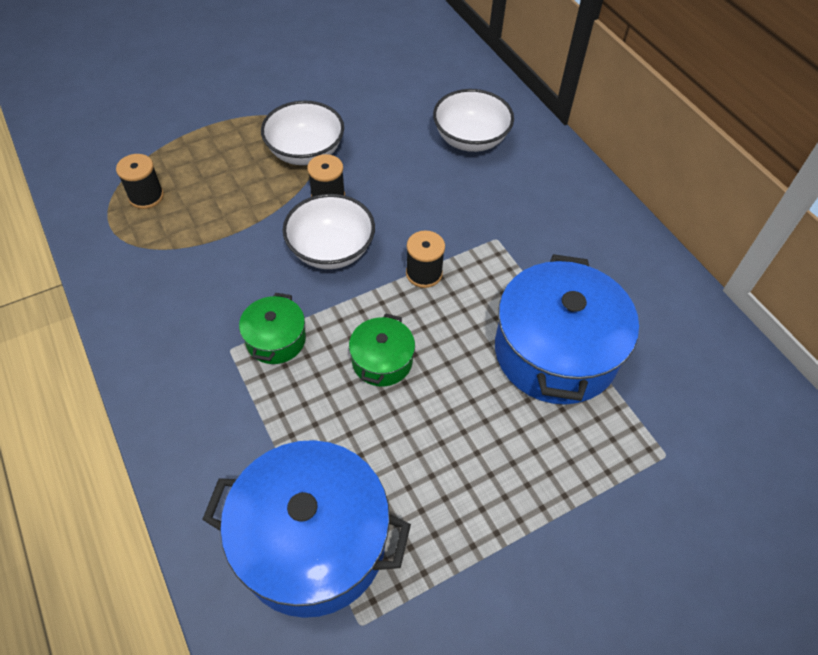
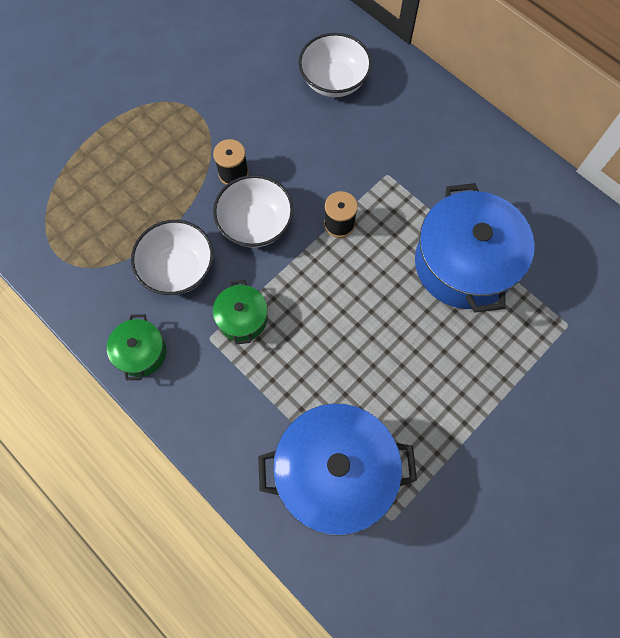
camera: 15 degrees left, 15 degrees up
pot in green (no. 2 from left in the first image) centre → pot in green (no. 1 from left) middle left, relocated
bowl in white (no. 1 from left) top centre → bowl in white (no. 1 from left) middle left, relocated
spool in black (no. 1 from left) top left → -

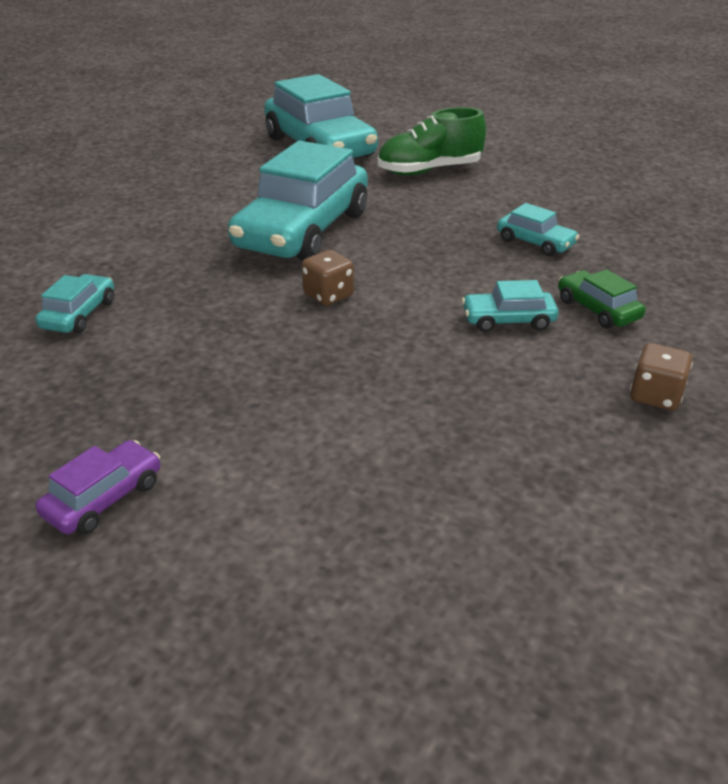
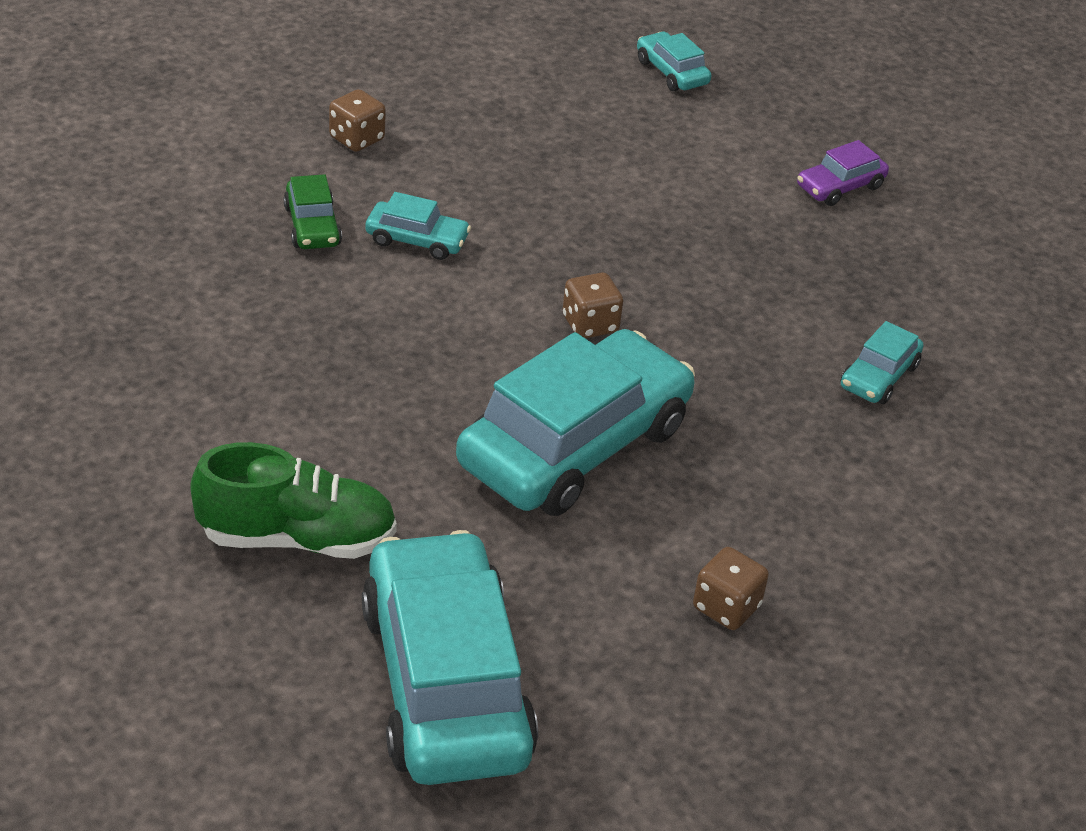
camera: 165 degrees left, 5 degrees up
car in turquoise (no. 5 from left in the first image) top right → car in turquoise (no. 4 from left) top centre, relocated
- → dice in brown (no. 3 from left) bottom right

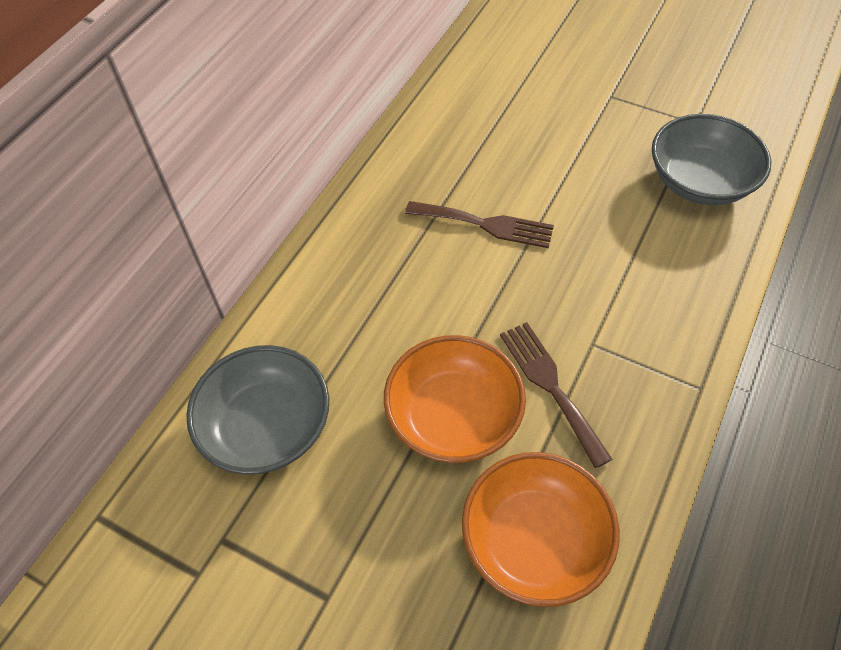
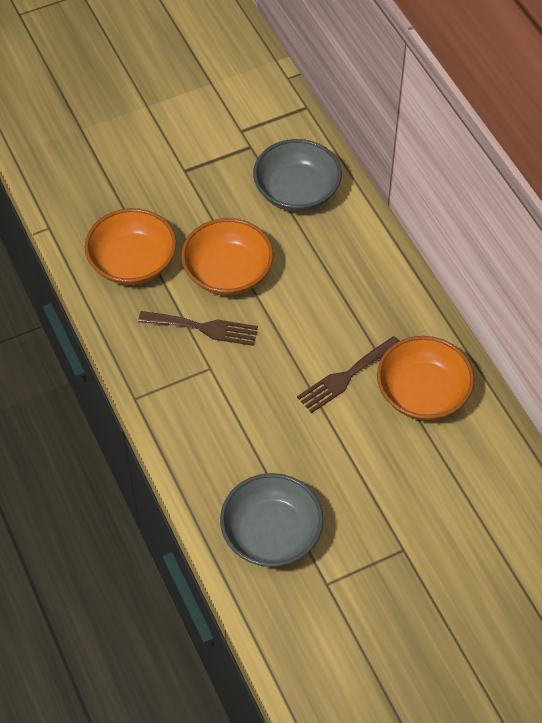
camera: 125 degrees right, 0 degrees up
- → bowl in orange (no. 3 from left) middle right

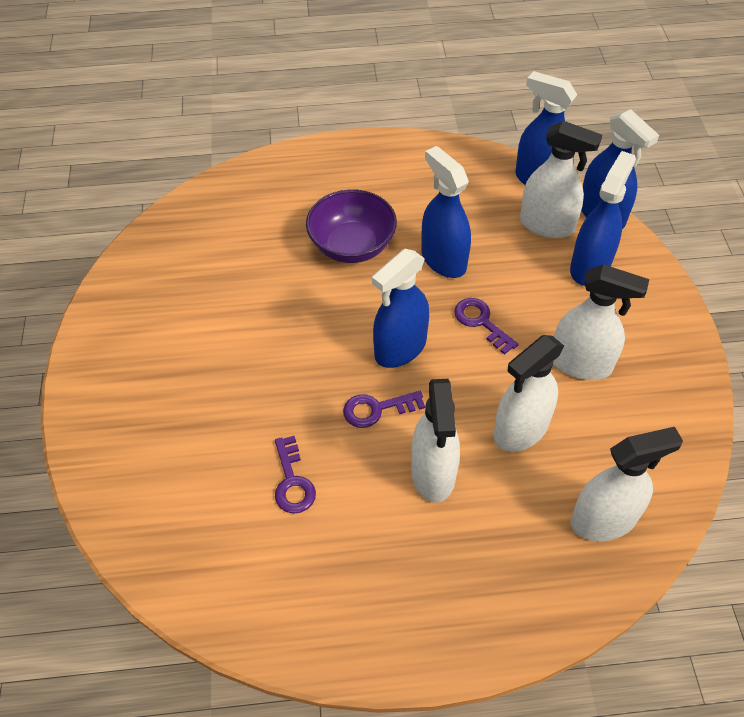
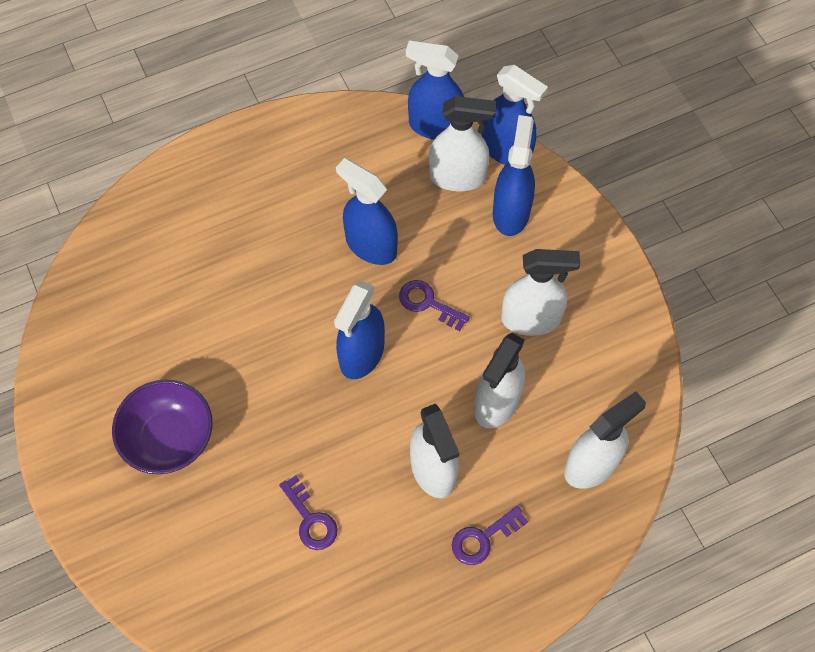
camera: 20 degrees left, 10 degrees up
bowl in purple top centre → bowl in purple middle left, relocated
key in purple (no. 2 from left in the first image) centre → key in purple (no. 3 from left) bottom centre, relocated

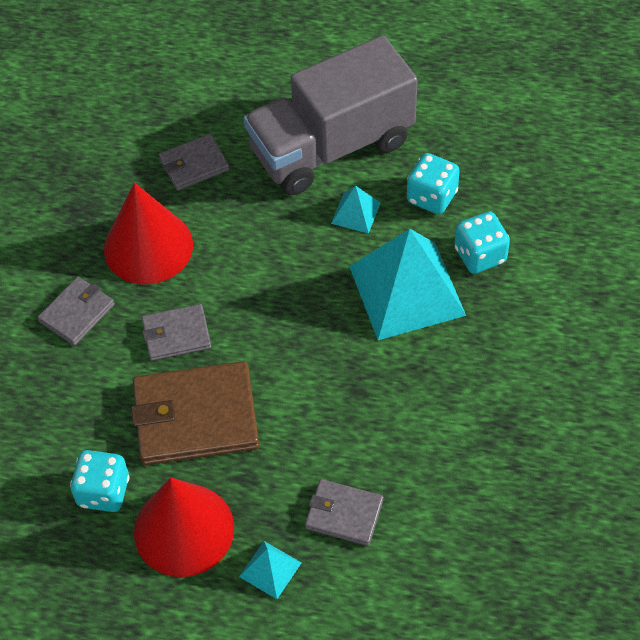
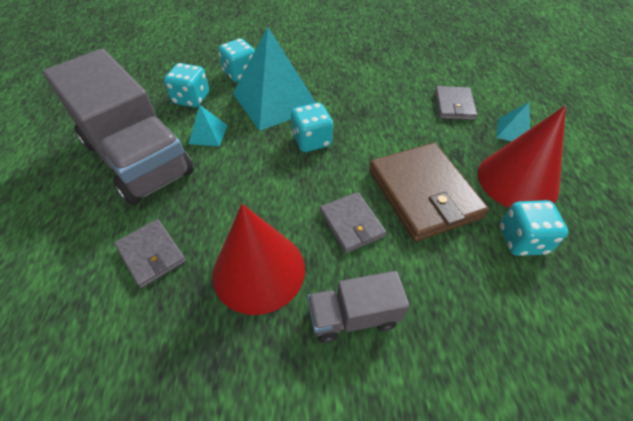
camera: 105 degrees left, 5 degrees down
- → dice in turquoise (no. 3 from left) top centre
wallet in grey (no. 1 from left) middle left → truck in grey (no. 2 from left) bottom centre

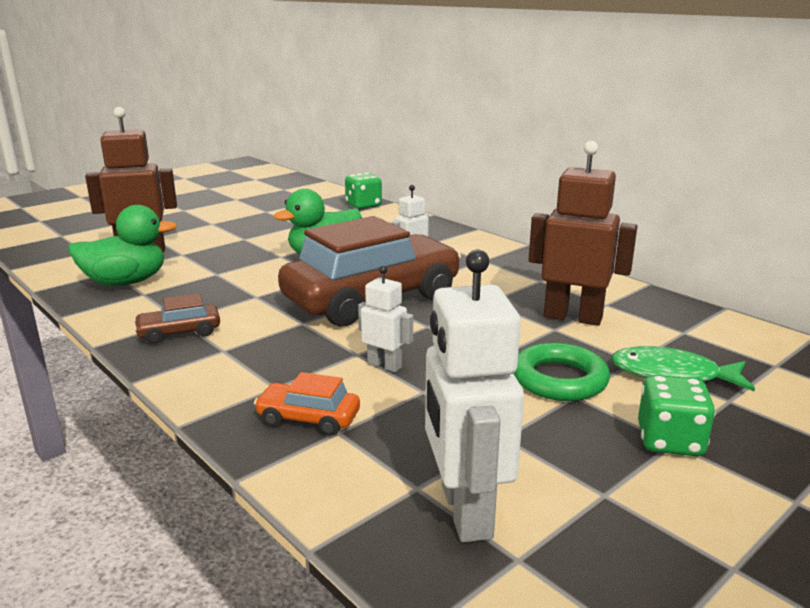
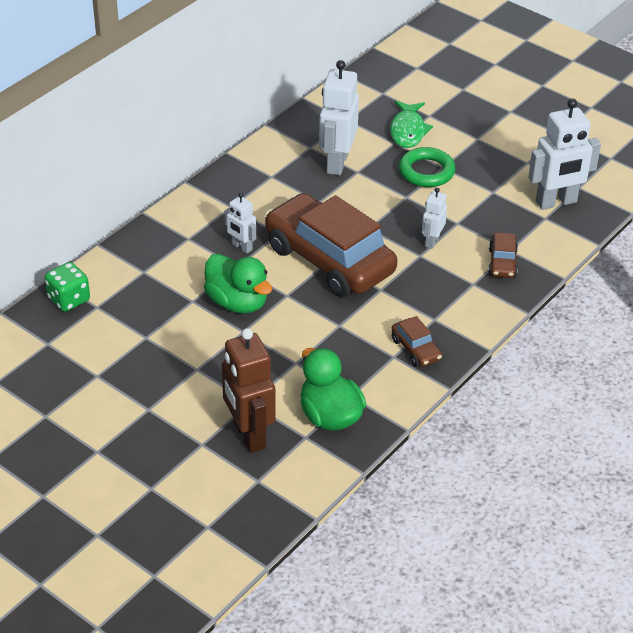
camera: 100 degrees left, 20 degrees up
robot in brown (no. 2 from left) middle right → robot in white (no. 2 from left) top centre
car in orange centre → car in brown (no. 3 from left) middle right
dice in green (no. 2 from left) bottom right → -

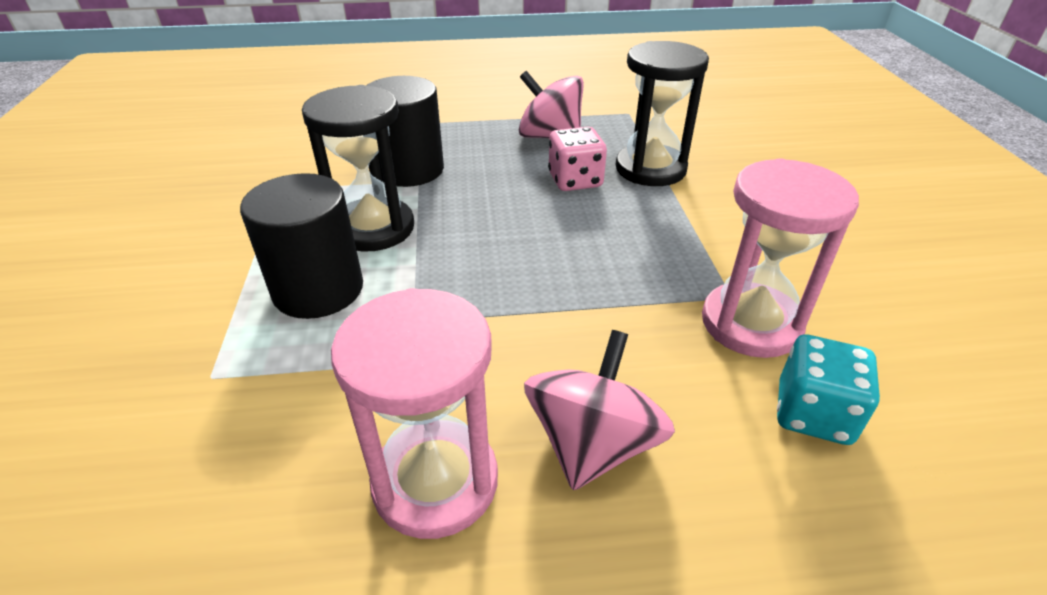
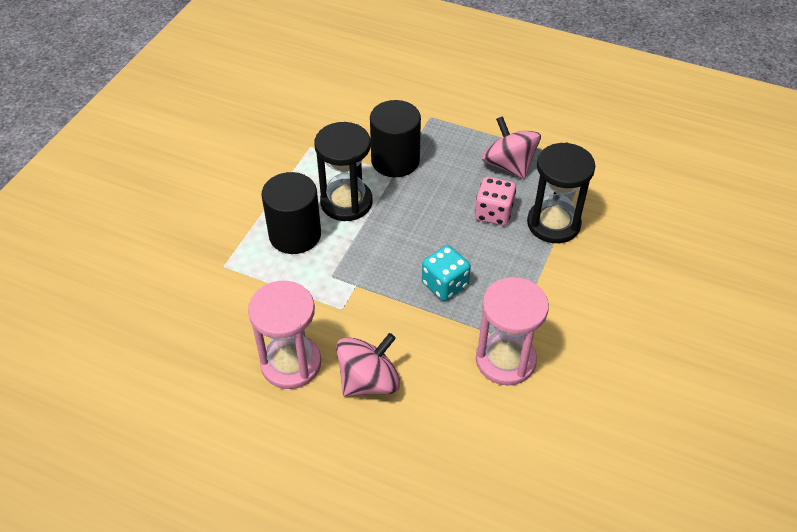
camera: 30 degrees right, 10 degrees up
dice in turquoise middle right → dice in turquoise centre, relocated

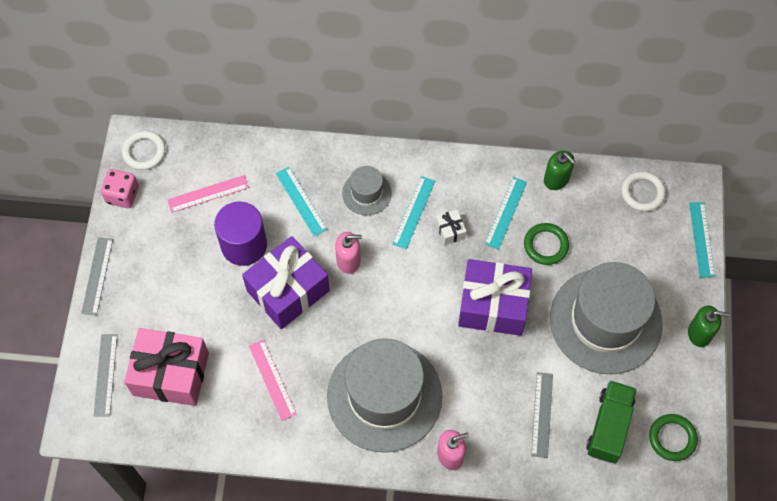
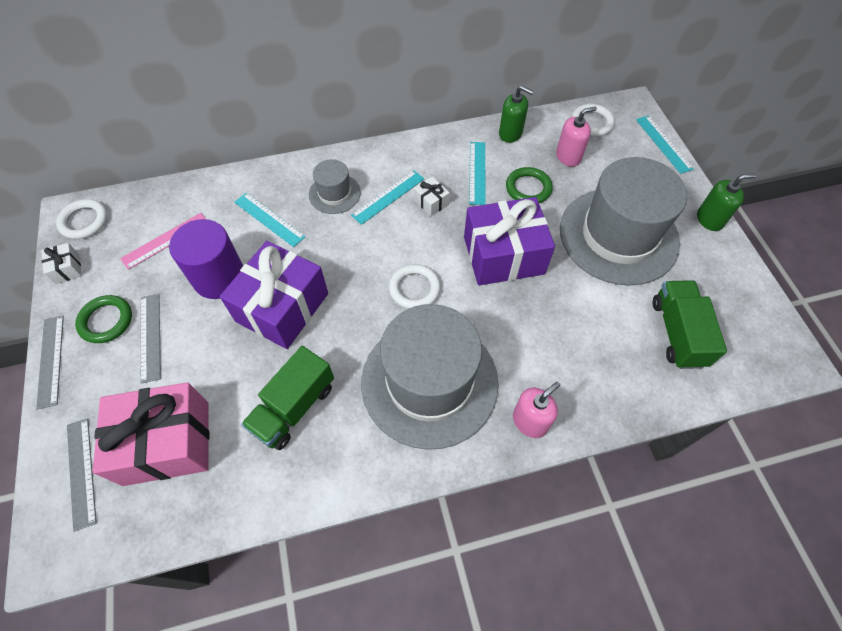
camera: 20 degrees left, 5 degrees down
dice in pink middle left → gift in white (no. 1 from left) middle left
ring in green (no. 2 from left in the first image) bottom right → ring in green (no. 1 from left) middle left, relocated
ruler in grey (no. 3 from left) bottom right → ruler in grey (no. 3 from left) middle left, relocated
ruler in pink (no. 2 from left) bottom centre → truck in green (no. 1 from left) centre
ruler in turquoise (no. 2 from left) centre → ruler in turquoise (no. 2 from left) top centre, 45 degrees clockwise
- → ring in white (no. 2 from left) centre
soap dispenser in pink (no. 1 from left in the first image) centre → soap dispenser in pink (no. 2 from left) top right, relocated

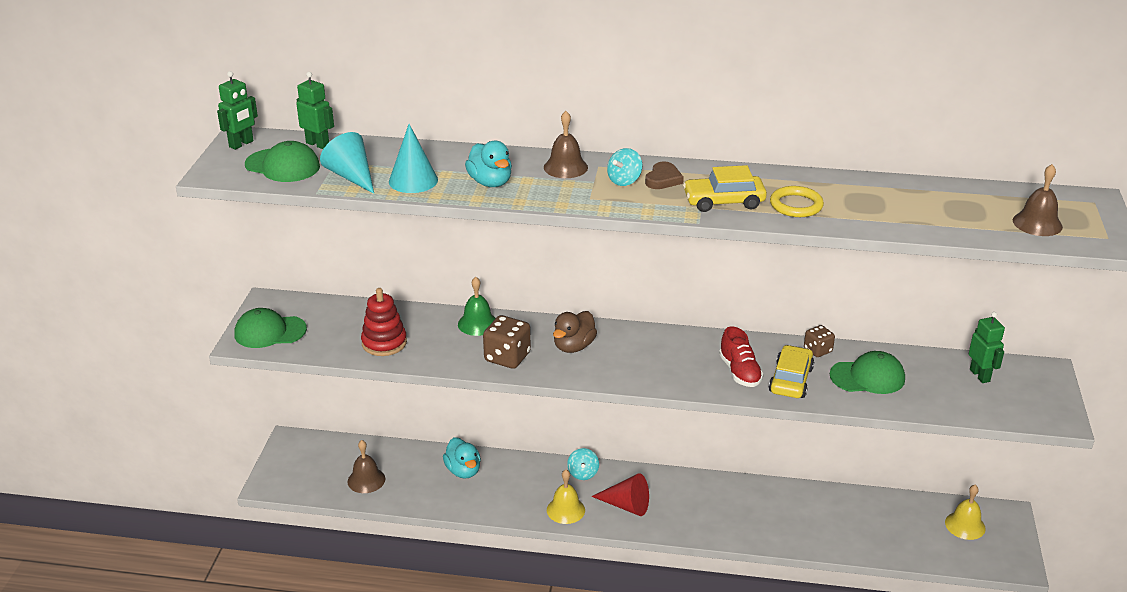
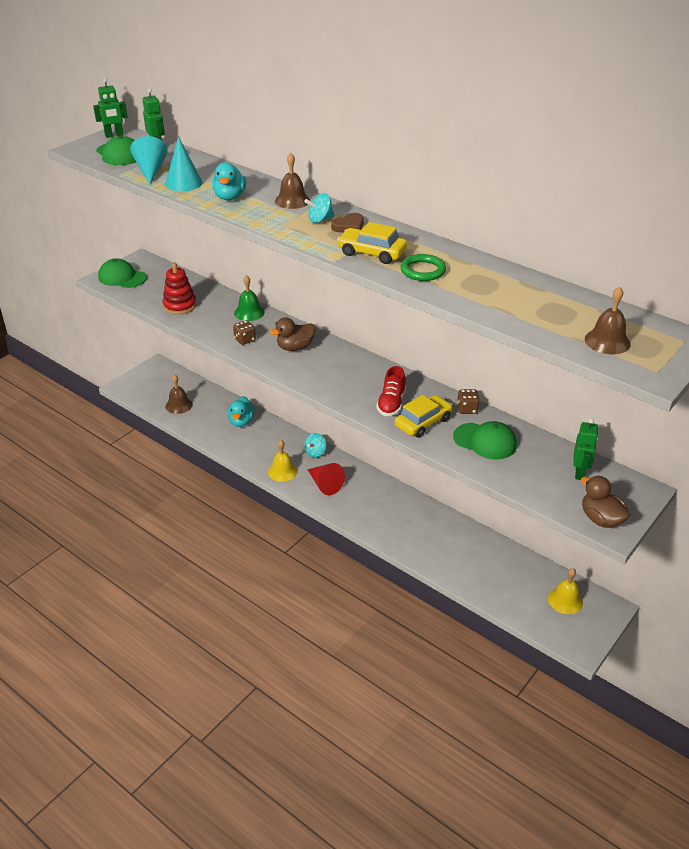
camera: 30 degrees right, 5 degrees up
dice in brown (no. 1 from left) centre, x0.60
ring in yellow middle right → ring in green top centre
- → duck in brown (no. 2 from left) middle right

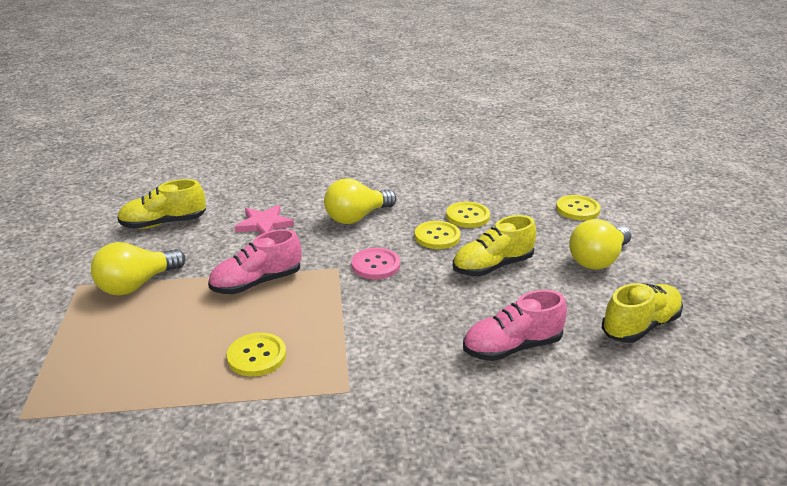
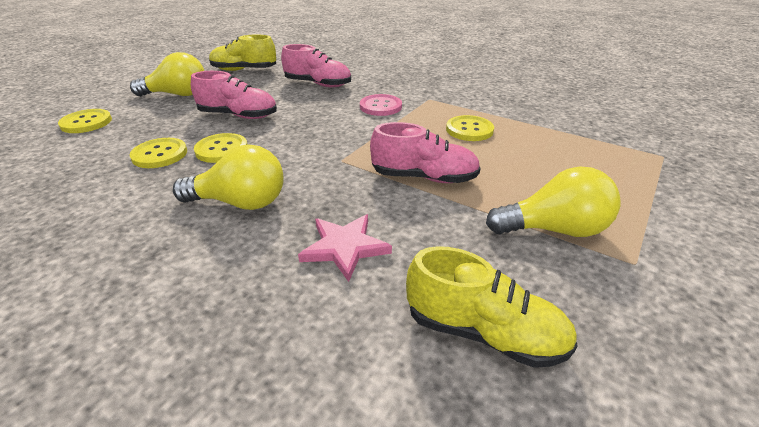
camera: 140 degrees left, 5 degrees up
shoe in yellow (no. 2 from left) centre → shoe in pink (no. 1 from left) top left
button in pink centre → button in pink top centre, relocated

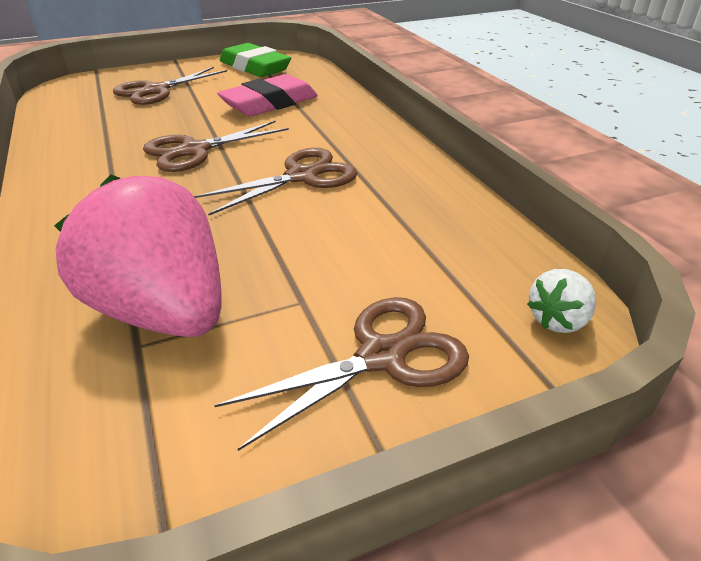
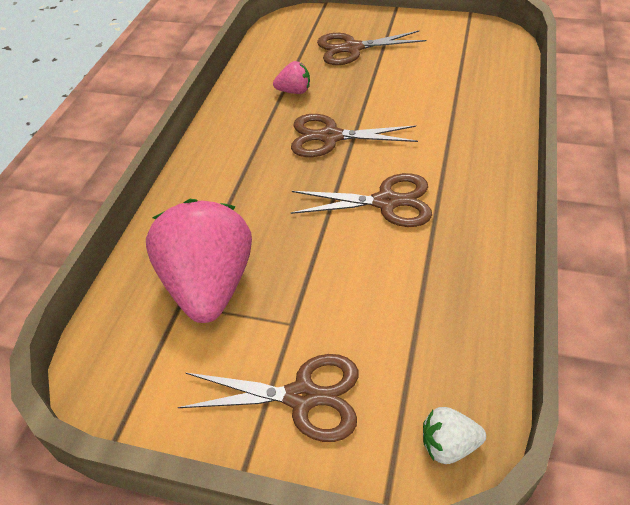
camera: 40 degrees right, 10 degrees up
- → strawberry in pink (no. 2 from left) top centre
eraser in pink top centre → -
eraser in green top centre → -

